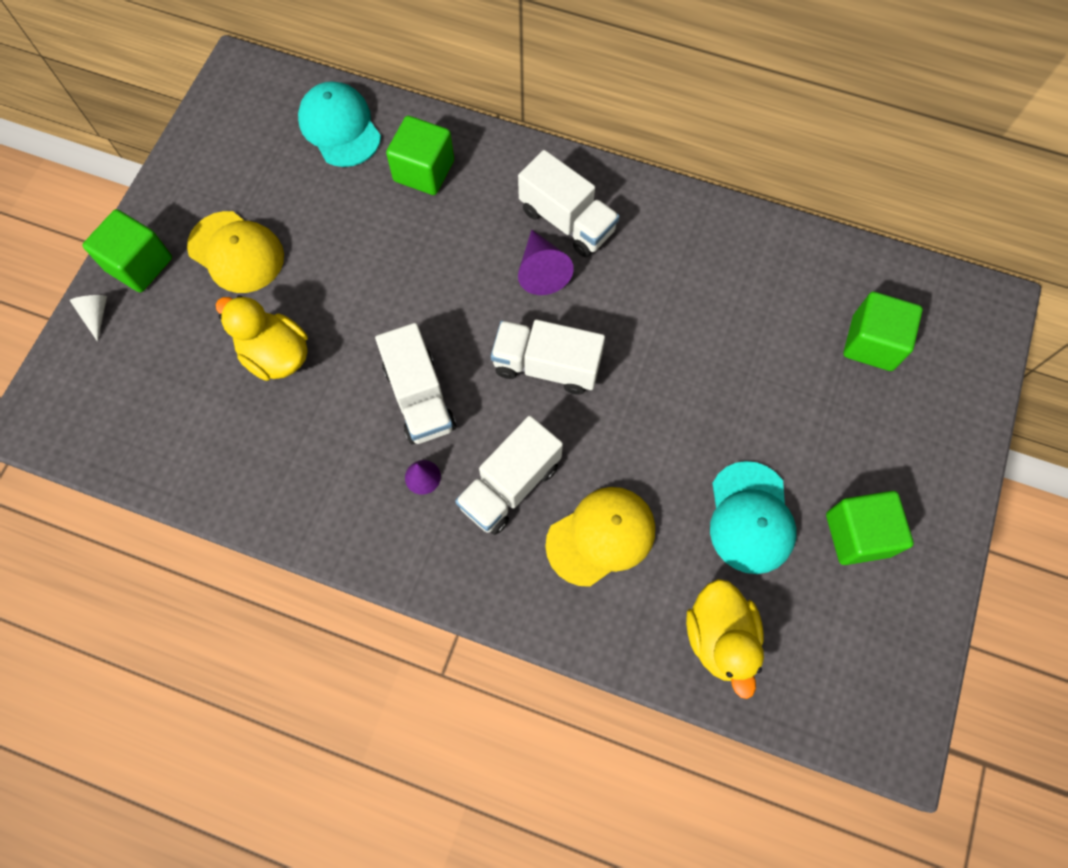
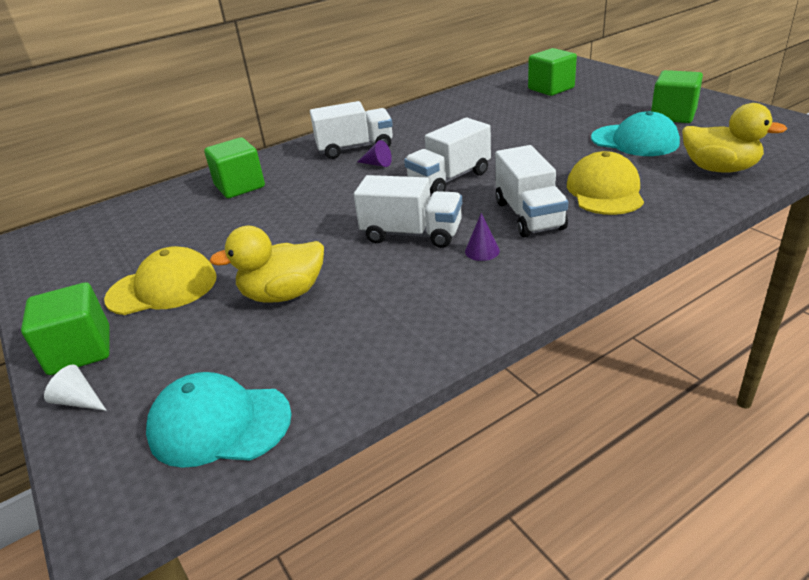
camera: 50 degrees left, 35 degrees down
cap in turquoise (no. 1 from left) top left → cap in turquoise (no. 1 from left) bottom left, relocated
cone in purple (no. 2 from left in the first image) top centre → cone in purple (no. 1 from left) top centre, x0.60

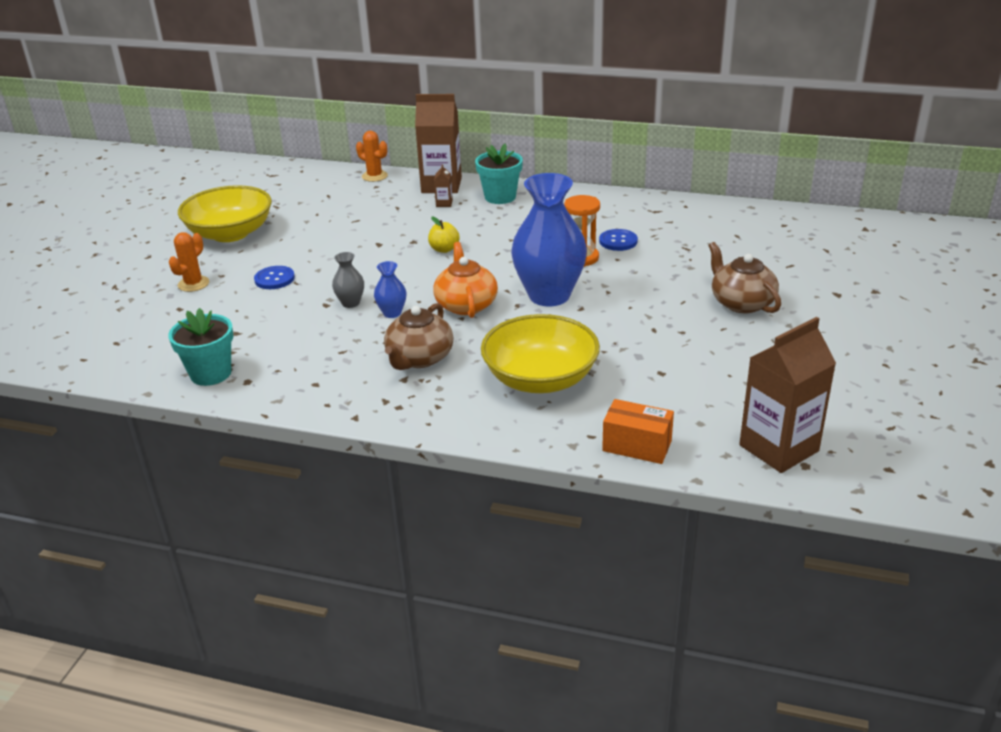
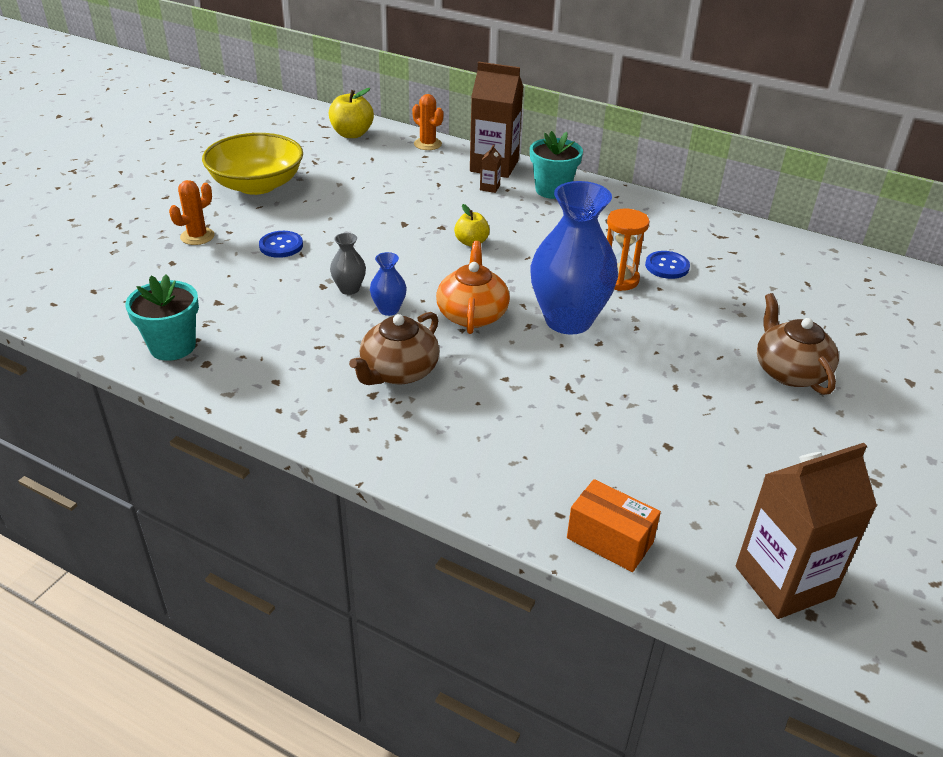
camera: 10 degrees right, 5 degrees up
- → apple in yellow (no. 1 from left) top centre
bowl in yellow (no. 2 from left) centre → -

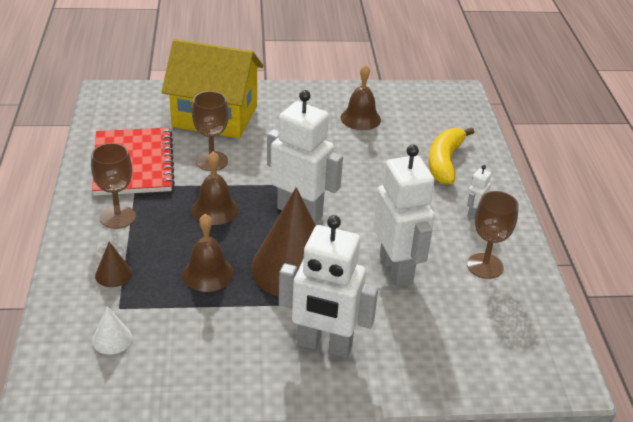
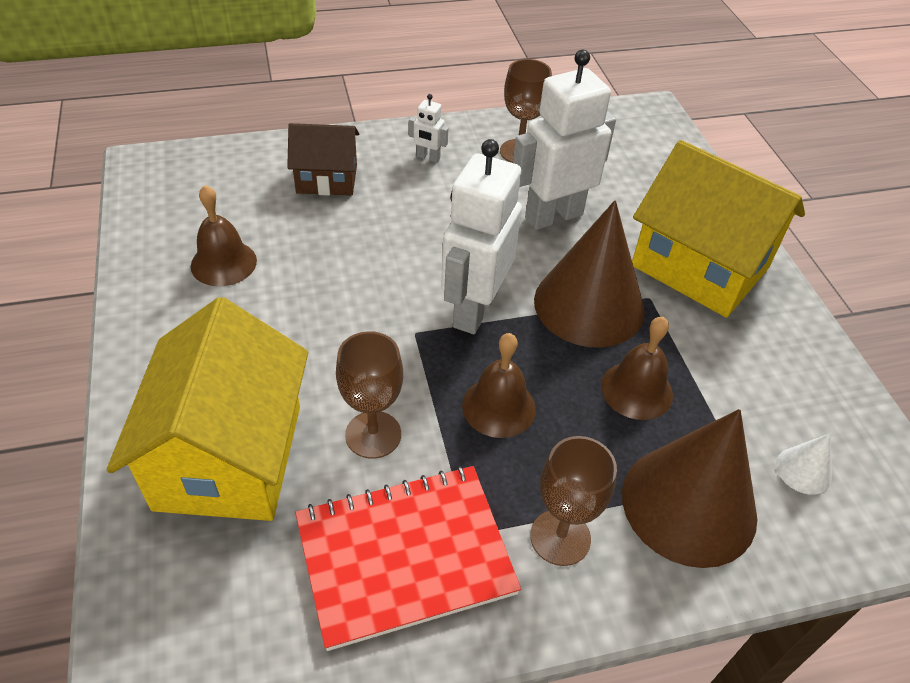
camera: 100 degrees left, 10 degrees up
banana in yellow middle right → house in brown top centre
cone in brown (no. 1 from left in the first image) middle left → cone in brown (no. 2 from left) bottom right, x2.38
robot in white (no. 2 from left) bottom centre → house in yellow (no. 2 from left) middle right

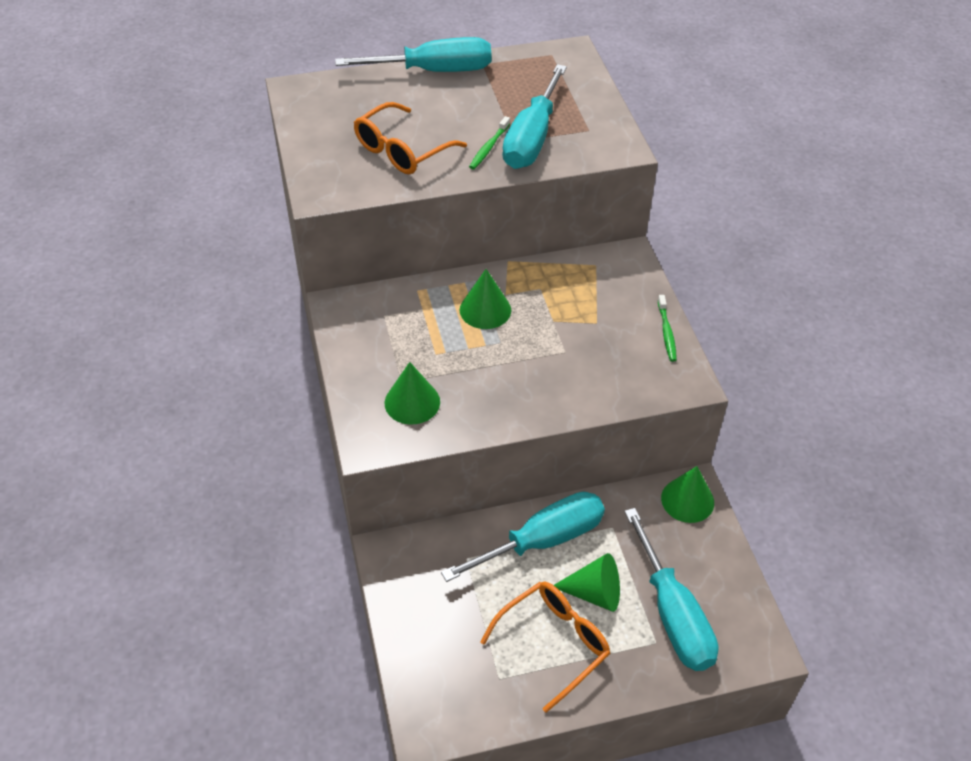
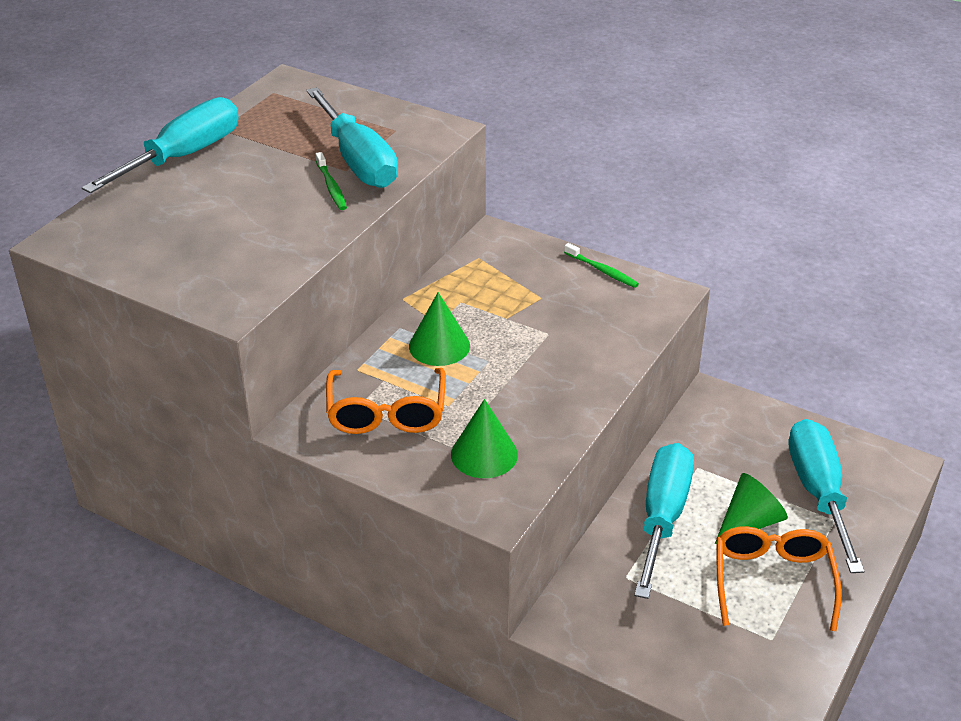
camera: 45 degrees left, 10 degrees down
glasses in orange (no. 1 from left) top centre → glasses in orange (no. 1 from left) centre, relocated
screwdriver in turquoise (no. 4 from left) bottom right, 120 degrees counterclockwise
cone in green (no. 4 from left) middle right → -

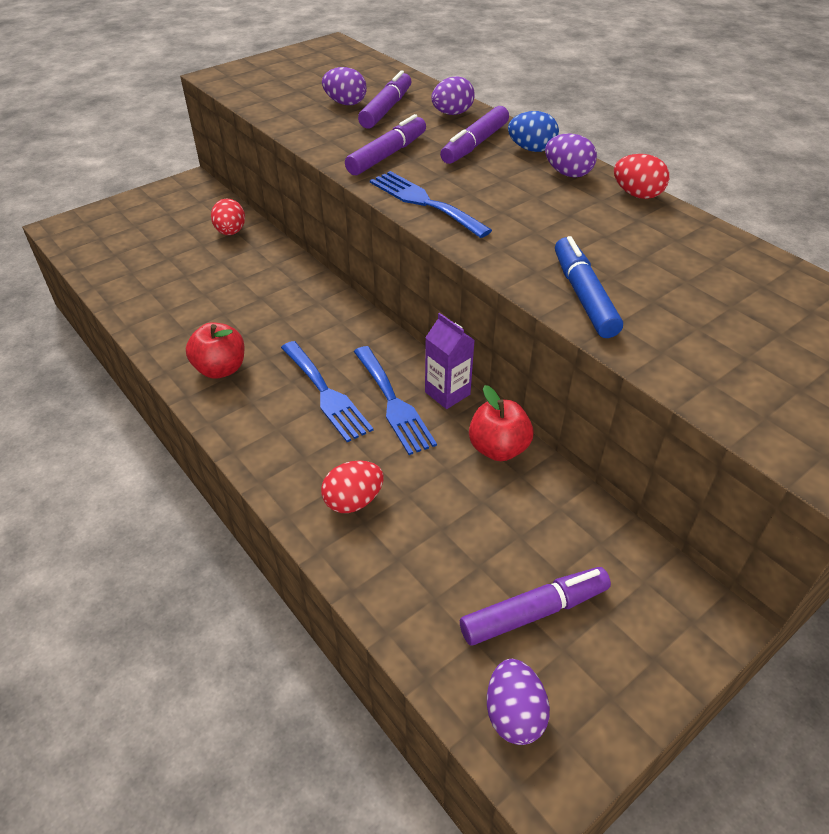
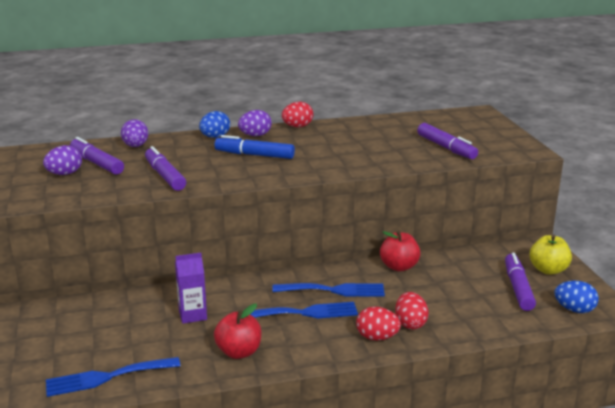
camera: 65 degrees left, 20 degrees down
fork in blue (no. 3 from left in the first image) top centre → fork in blue (no. 1 from left) bottom left, relocated
carton in purple centre → carton in purple bottom left, relocated
marker in blue middle right → marker in blue centre, relocated
egg in red (no. 1 from left in the first image) top left → egg in red (no. 2 from left) bottom centre, relocated
marker in purple (no. 3 from left) top centre → marker in purple (no. 3 from left) middle right, relocated
- → apple in yellow middle right
egg in purple (no. 3 from left) bottom centre → egg in blue (no. 2 from left) bottom right

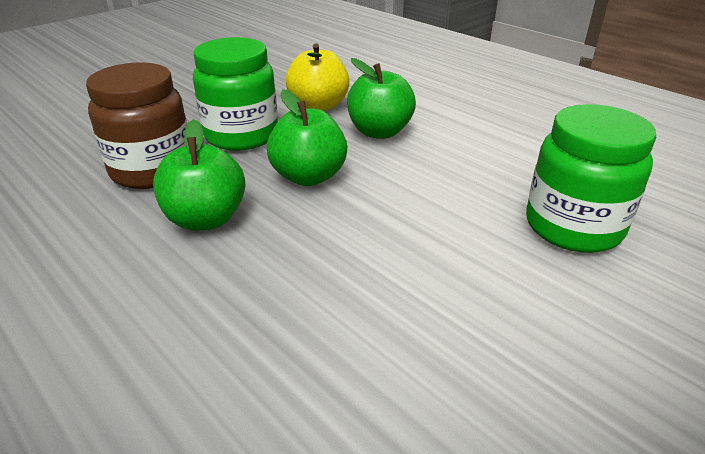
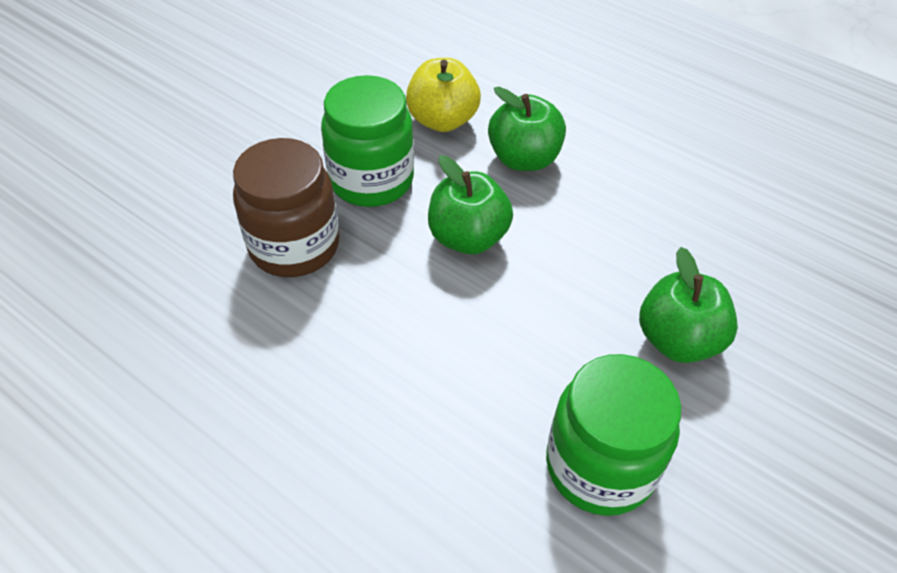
camera: 10 degrees left, 15 degrees up
jar in green (no. 2 from left) middle right → jar in green (no. 2 from left) bottom right, relocated
apple in green (no. 1 from left in the first image) middle left → apple in green (no. 3 from left) middle right, relocated

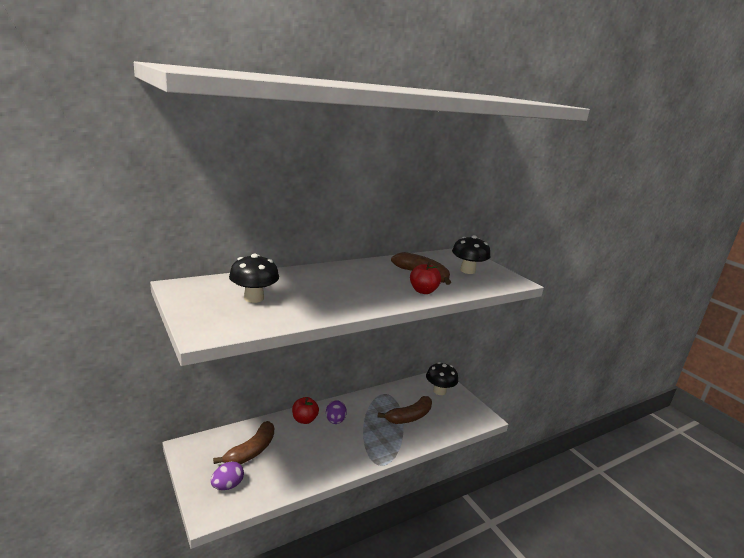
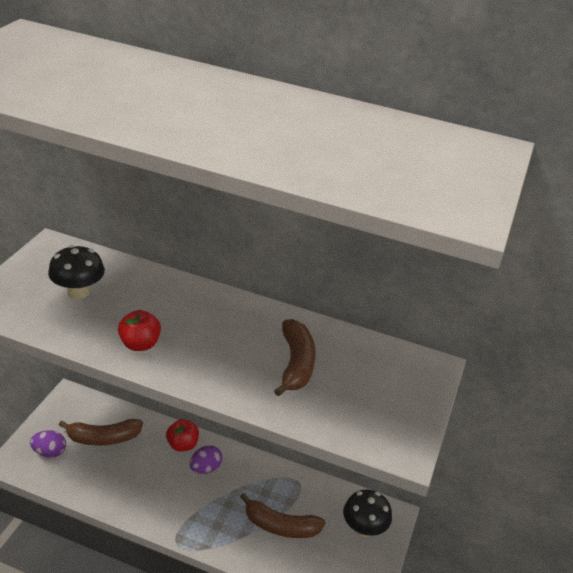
camera: 50 degrees right, 15 degrees up
apple in red (no. 2 from left in the first image) centre → apple in red (no. 1 from left) middle left, relocated
mushroom in black (no. 3 from left) centre → -

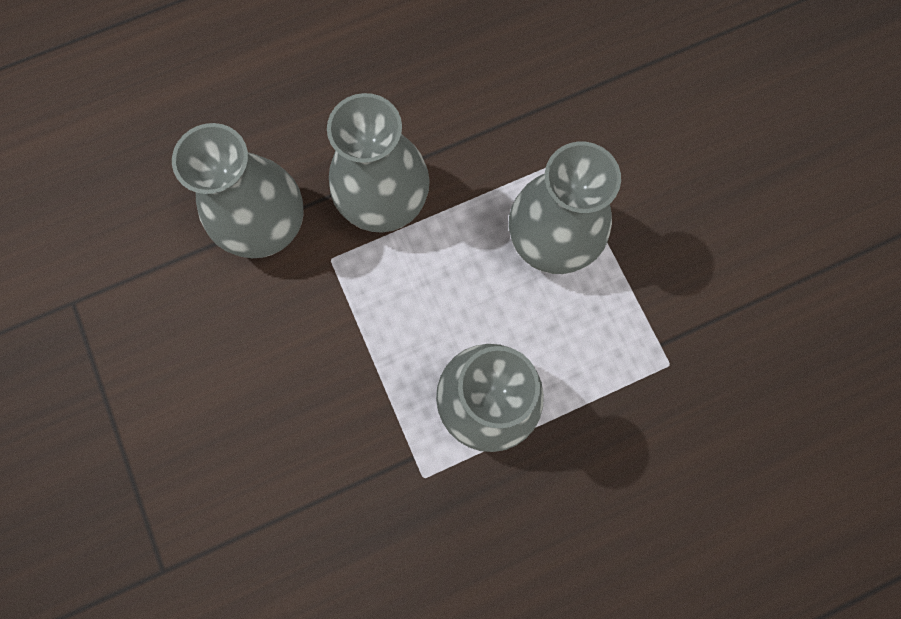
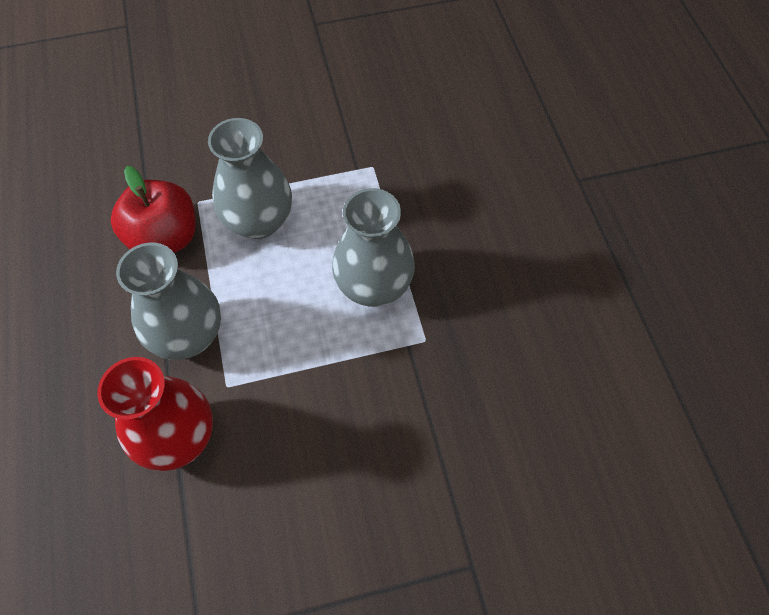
camera: 80 degrees left, 15 degrees down
vase in grey (no. 1 from left) top left → vase in red bottom left
- → apple in red middle left

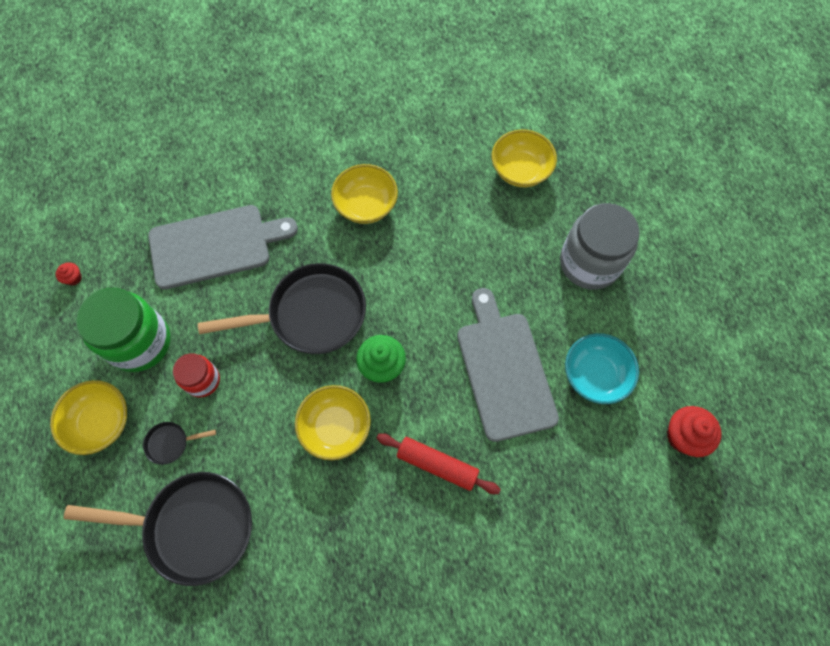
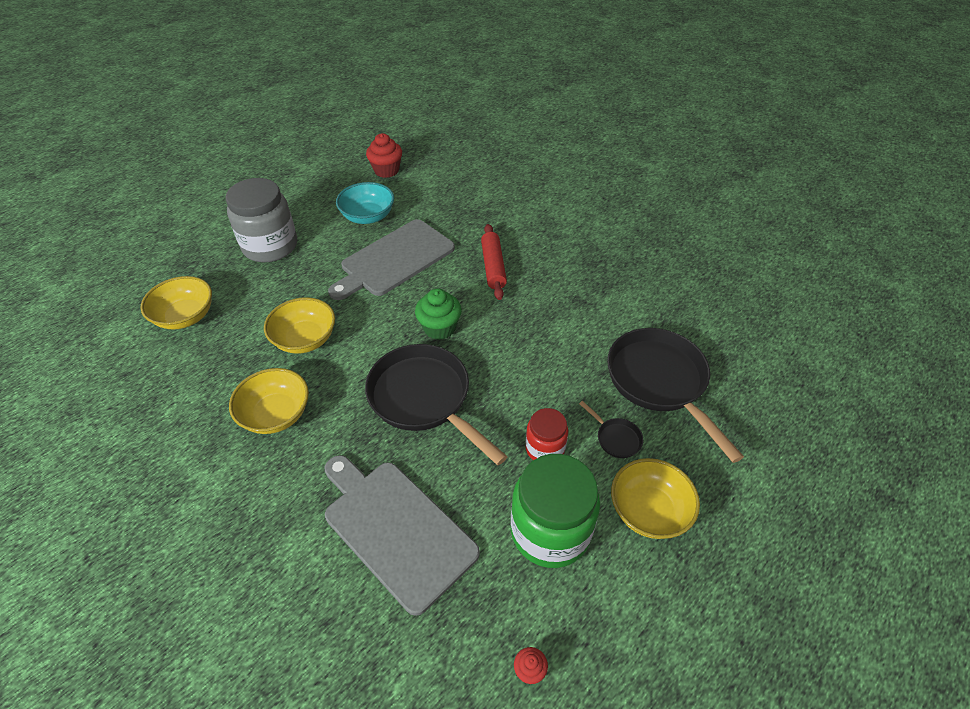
camera: 120 degrees left, 20 degrees down
bowl in yellow (no. 2 from left in the first image) centre → bowl in yellow (no. 3 from left) middle left, relocated

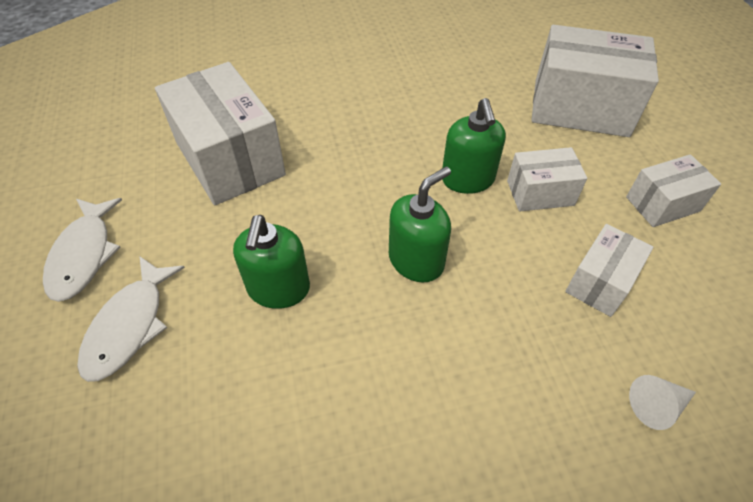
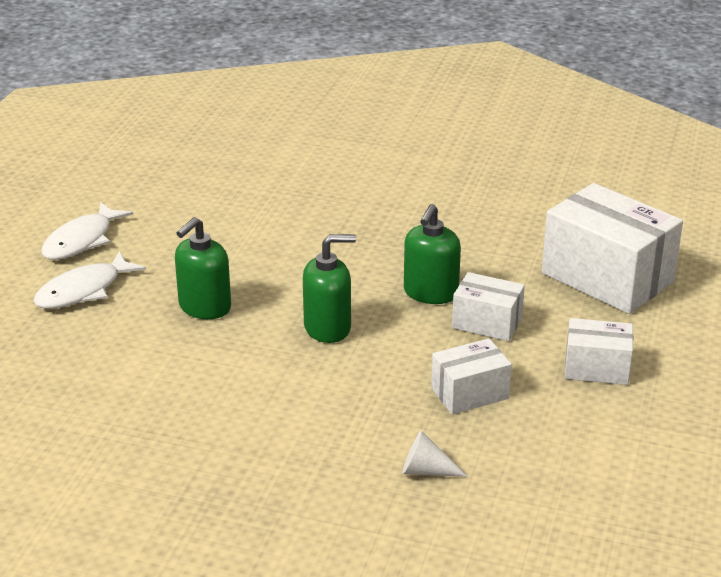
camera: 30 degrees right, 20 degrees down
box in white (no. 1 from left) top left → -

